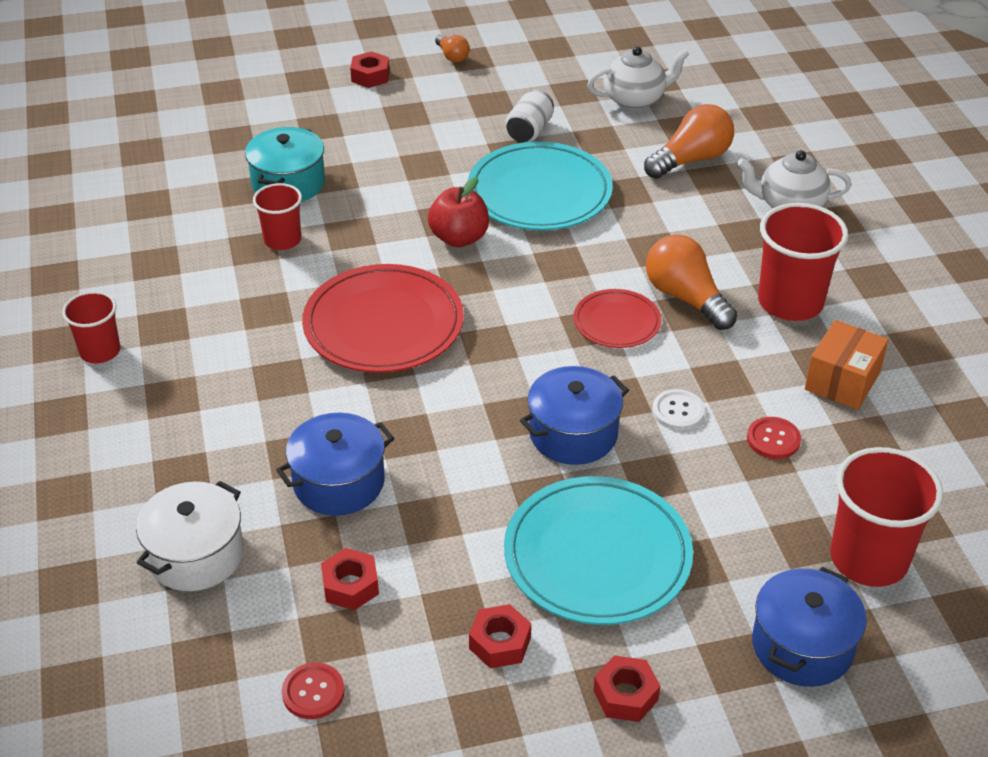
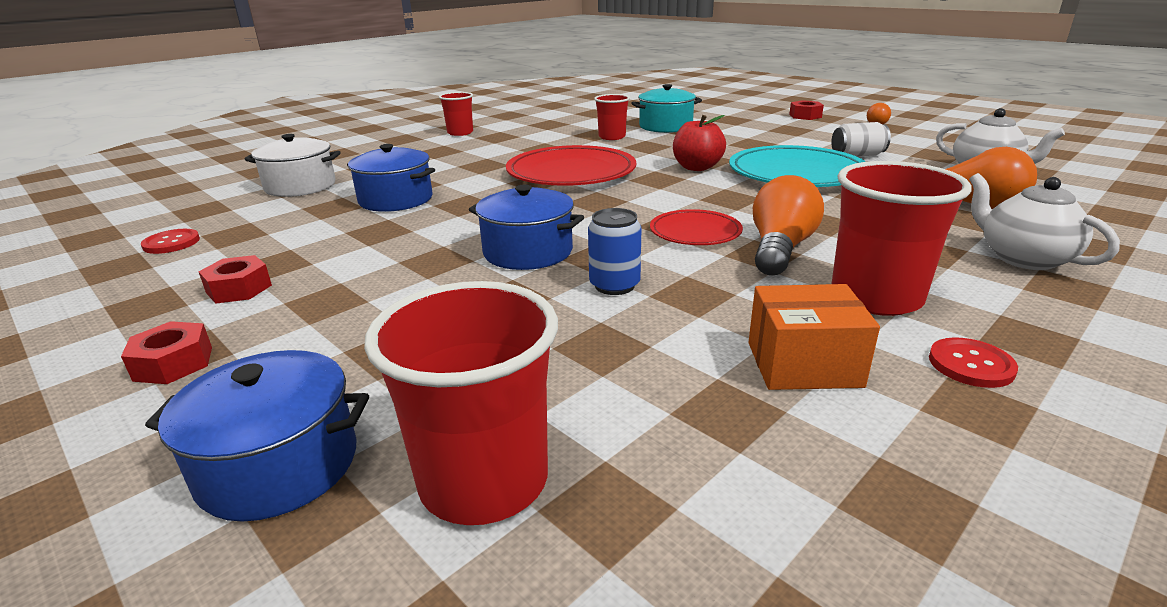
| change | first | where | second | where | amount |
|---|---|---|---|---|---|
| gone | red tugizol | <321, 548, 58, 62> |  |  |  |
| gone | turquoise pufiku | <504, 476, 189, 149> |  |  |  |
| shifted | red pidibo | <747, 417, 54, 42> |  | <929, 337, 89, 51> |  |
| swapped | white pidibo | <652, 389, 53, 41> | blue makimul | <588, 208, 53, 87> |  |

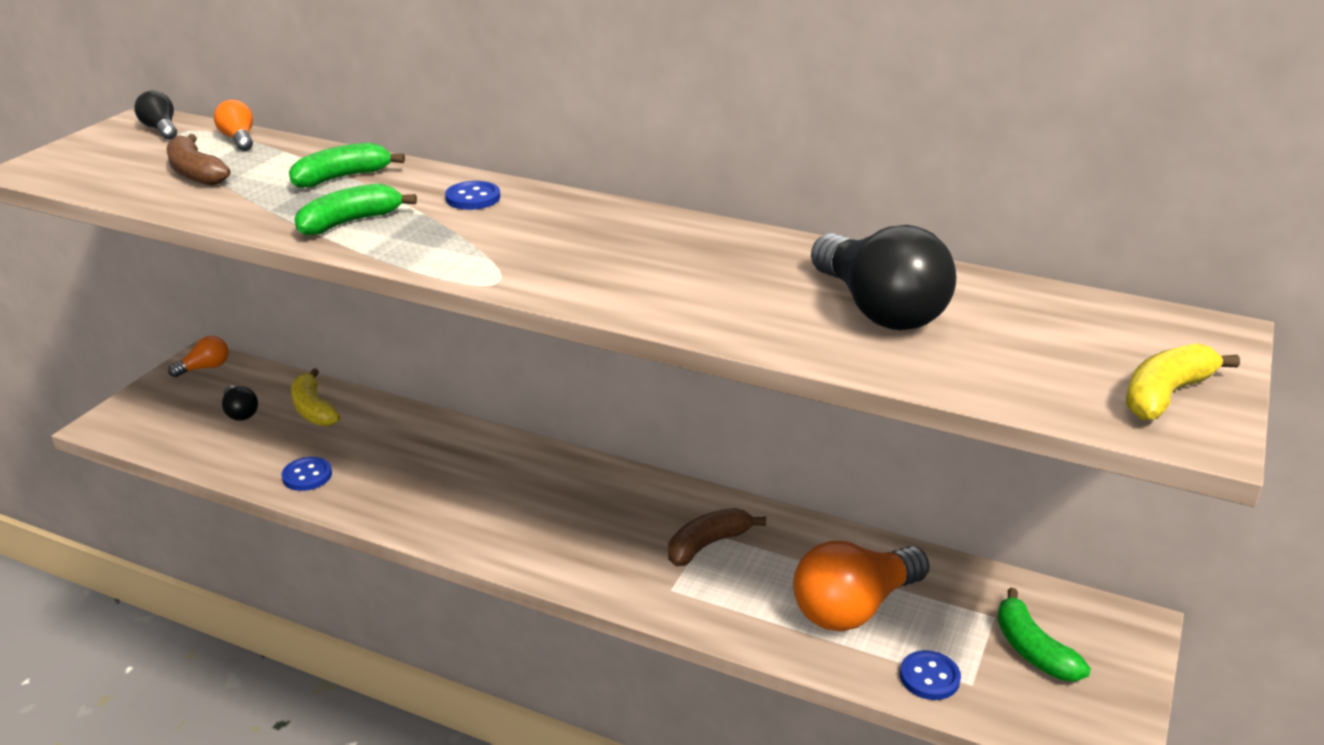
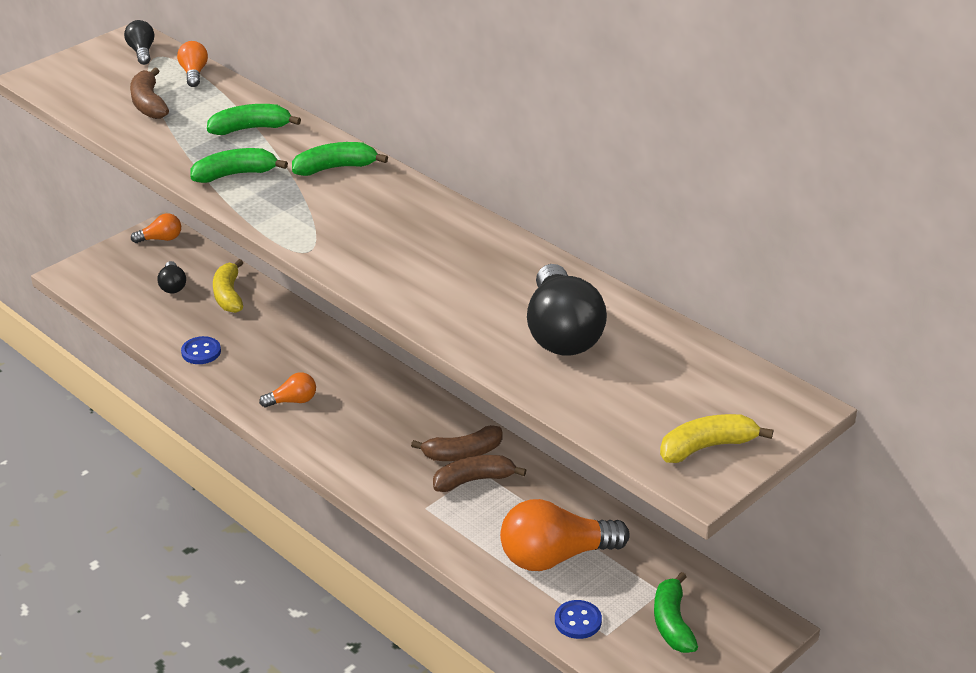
| change | first | where | second | where | amount |
|---|---|---|---|---|---|
| new |  |  | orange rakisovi | <259, 372, 57, 36> |  |
| new |  |  | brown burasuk | <411, 425, 92, 36> |  |
| swapped | blue pidibo | <445, 181, 55, 29> | green burasuk | <292, 142, 96, 34> |  |

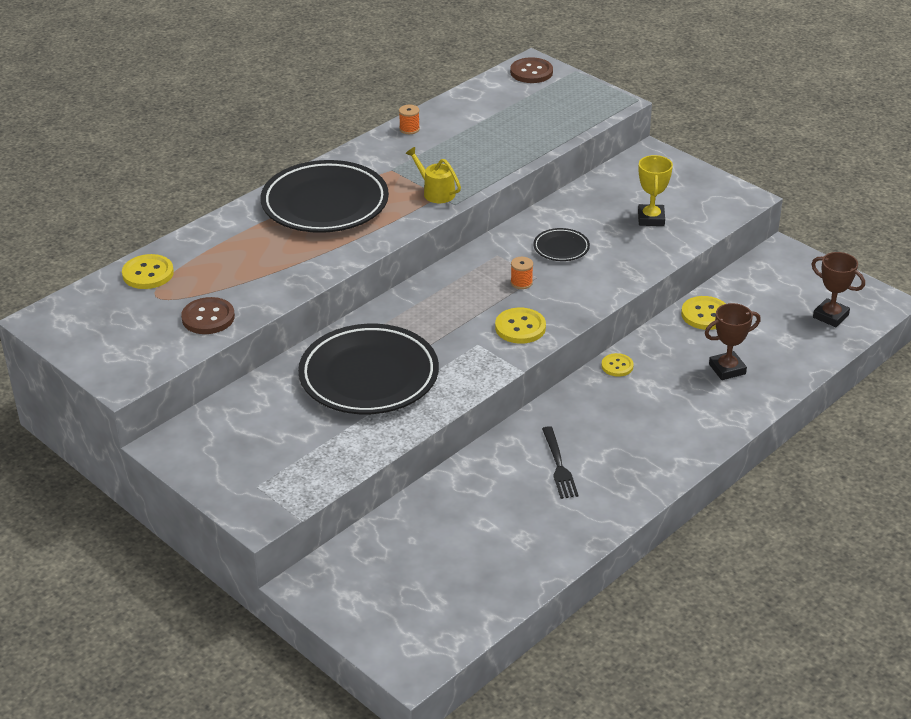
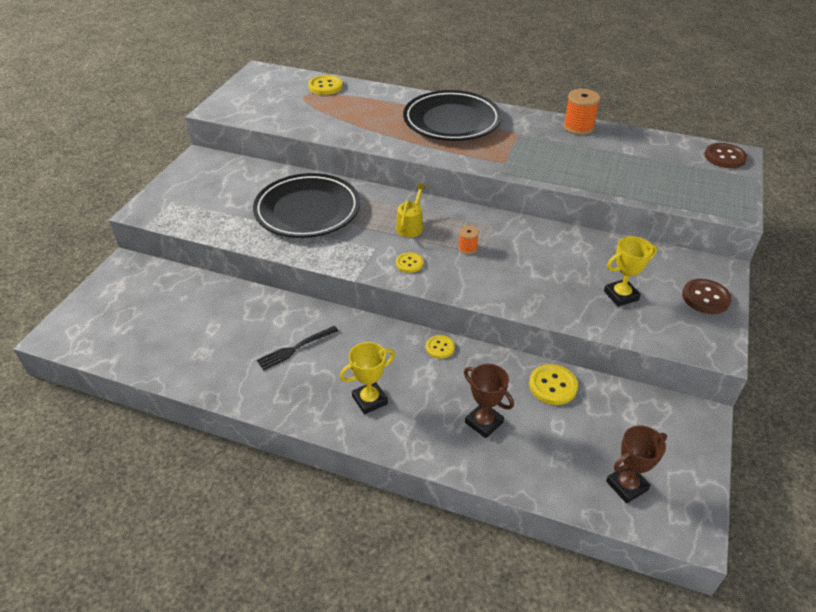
| change | first | where | second | where | amount |
|---|---|---|---|---|---|
| gone | black pufiku | <533, 228, 57, 33> |  |  |  |
| new |  |  | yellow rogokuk | <340, 342, 55, 73> |  |
| shifted | brown pidibo | <181, 297, 54, 37> |  | <682, 279, 50, 35> |  |
| shifted | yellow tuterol | <405, 147, 56, 56> |  | <396, 183, 31, 54> |  |
| rotated | brown rogokuk | <812, 252, 53, 75> |  | <606, 426, 61, 78> | 45 degrees clockwise |
| scaled | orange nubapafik | <399, 105, 21, 29> |  | <563, 89, 37, 46> | x1.82 |
| scaled | yellow pidibo | <495, 308, 51, 36> |  | <396, 252, 27, 21> | x0.64 |

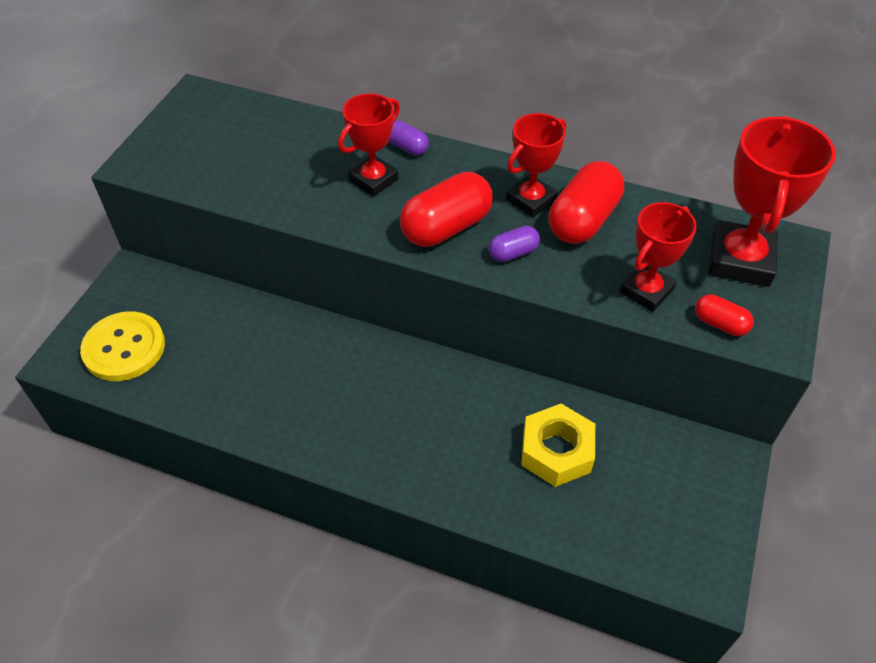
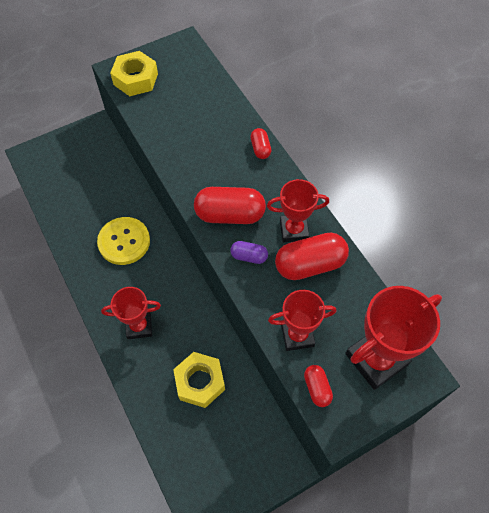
| change | first | where | second | where | amount |
|---|---|---|---|---|---|
| new |  |  | yellow tugizol | <110, 51, 48, 45> |  |
| shifted | yellow pidibo | <80, 311, 85, 70> |  | <97, 217, 53, 48> |  |
| shifted | red rogokuk | <338, 93, 62, 104> |  | <101, 287, 60, 52> |  |
| repainted | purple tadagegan | <389, 120, 40, 36> | red tadagegan | <250, 128, 21, 31> |  |

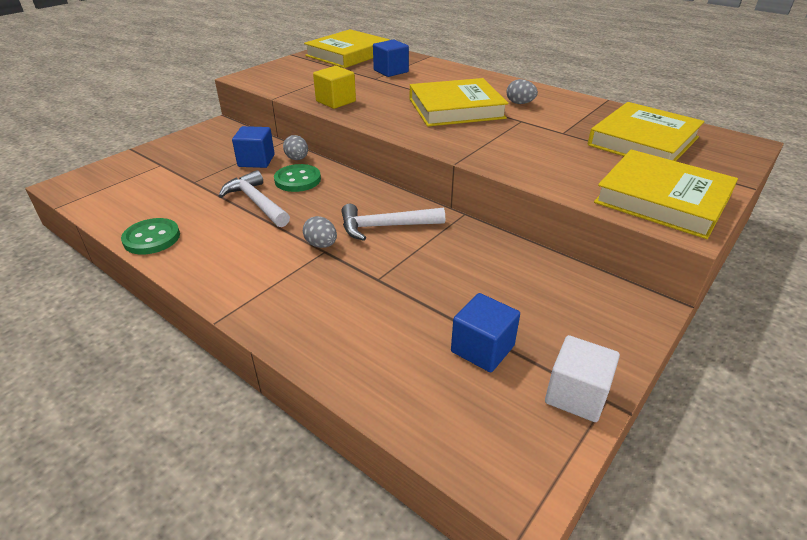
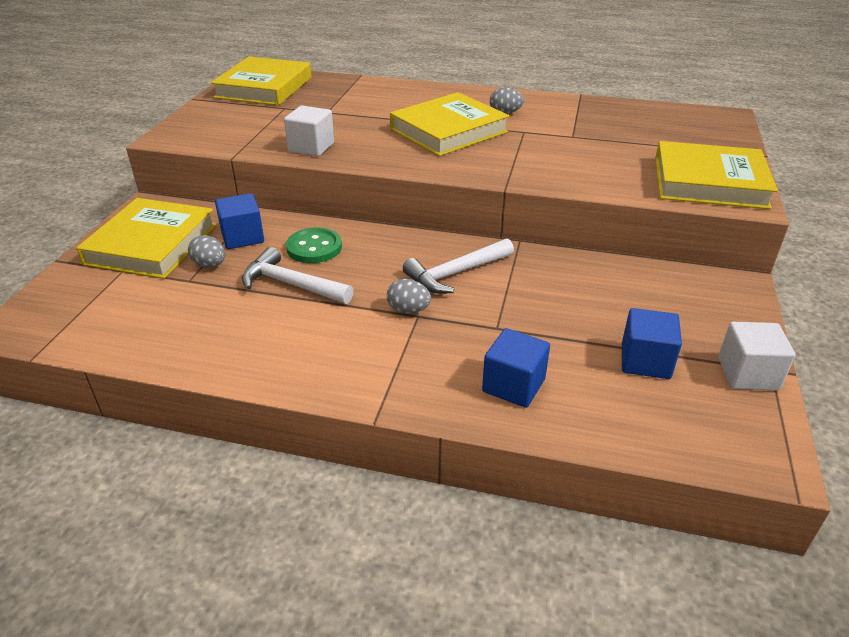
| change | first | where | second | where | amount |
|---|---|---|---|---|---|
| gone | green pidibo | <121, 218, 59, 36> |  |  |  |
| shifted | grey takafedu | <283, 135, 25, 25> |  | <188, 235, 37, 33> |  |
| shifted | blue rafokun | <373, 40, 36, 37> |  | <482, 328, 68, 80> |  |
| shifted | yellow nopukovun | <588, 102, 116, 59> |  | <77, 198, 139, 81> |  |
| repainted | yellow rafokun | <313, 66, 43, 43> | white rafokun | <284, 106, 50, 50> |  |

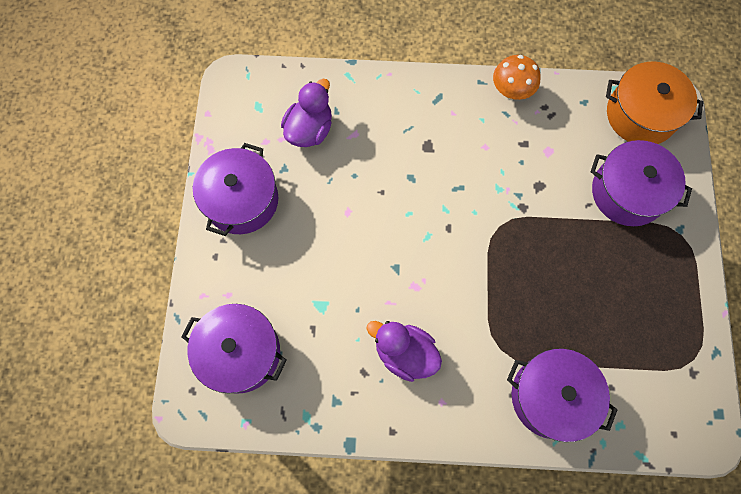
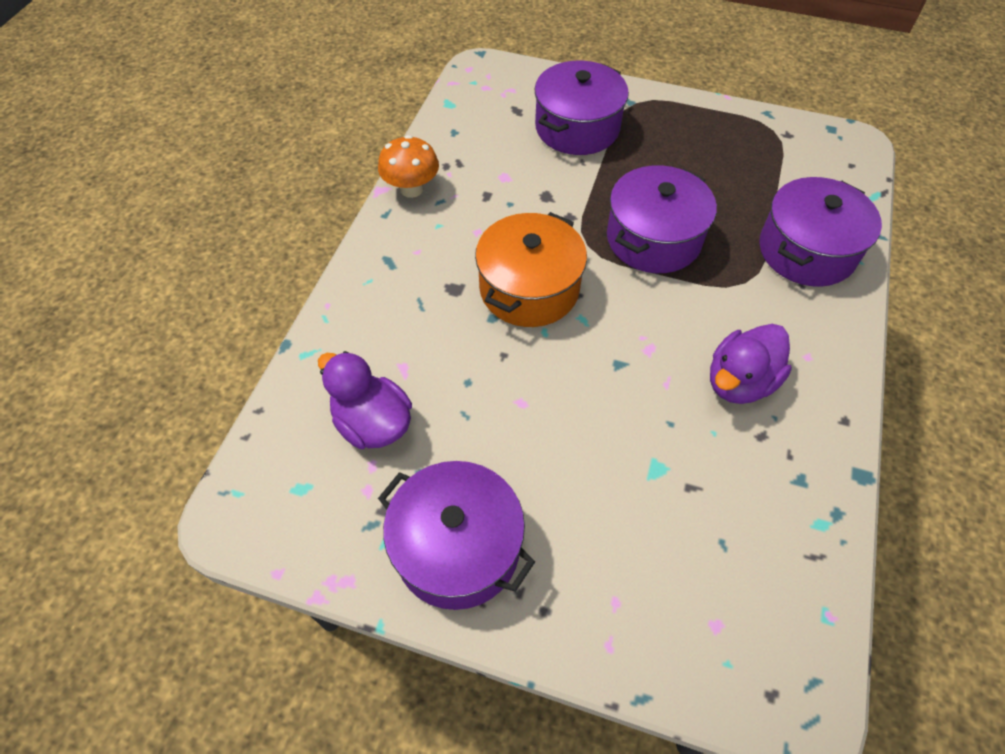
| change | first | where | second | where | amount |
|---|---|---|---|---|---|
| shifted | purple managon | <181, 304, 106, 90> |  | <607, 165, 110, 108> |  |
| shifted | orange managon | <606, 62, 97, 82> |  | <475, 212, 112, 115> |  |

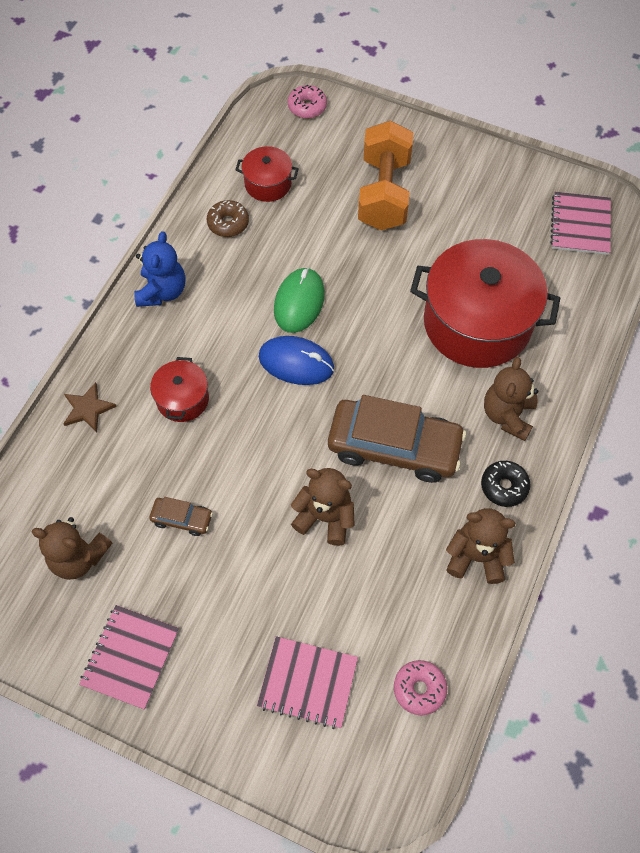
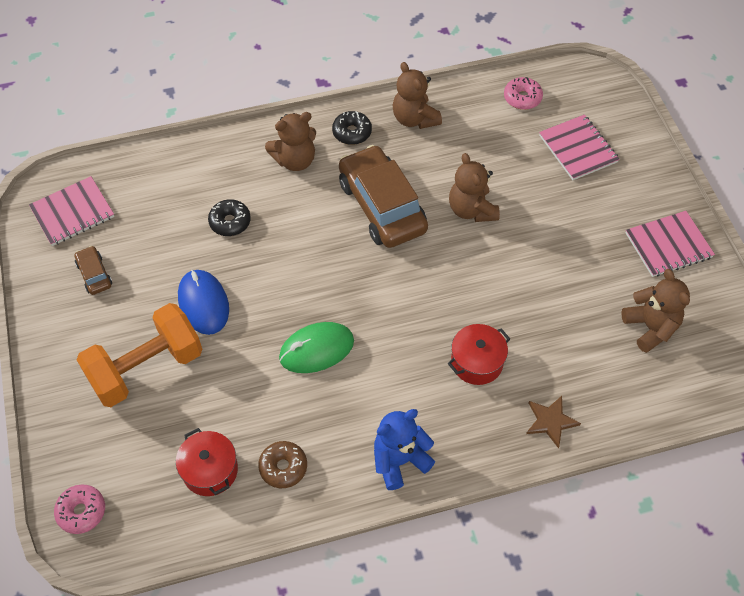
| change | first | where | second | where | amount |
|---|---|---|---|---|---|
| shifted | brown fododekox | <149, 497, 64, 39> |  | <75, 246, 37, 49> |  |
| shifted | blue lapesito | <259, 336, 75, 49> |  | <178, 270, 51, 65> |  |
| swapped | red managon | <410, 239, 150, 129> | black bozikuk | <208, 199, 43, 37> |  |

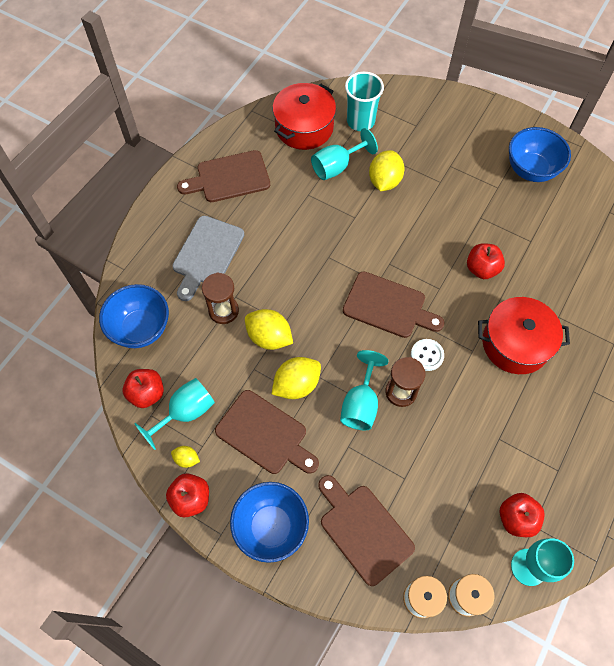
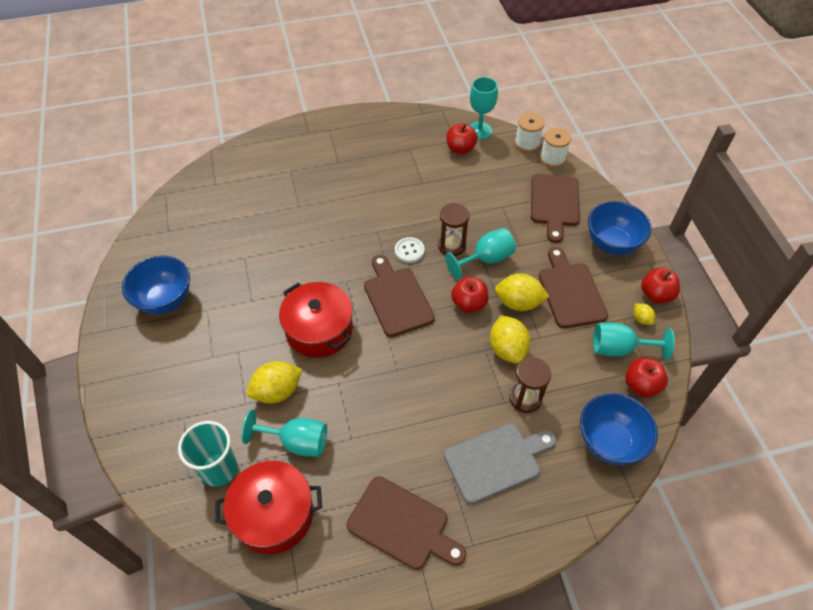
| change | first | where | second | where | amount |
|---|---|---|---|---|---|
| shifted | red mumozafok | <467, 243, 38, 36> |  | <451, 277, 38, 36> |  |
| shifted | red managon | <478, 297, 92, 77> |  | <279, 282, 74, 76> |  |

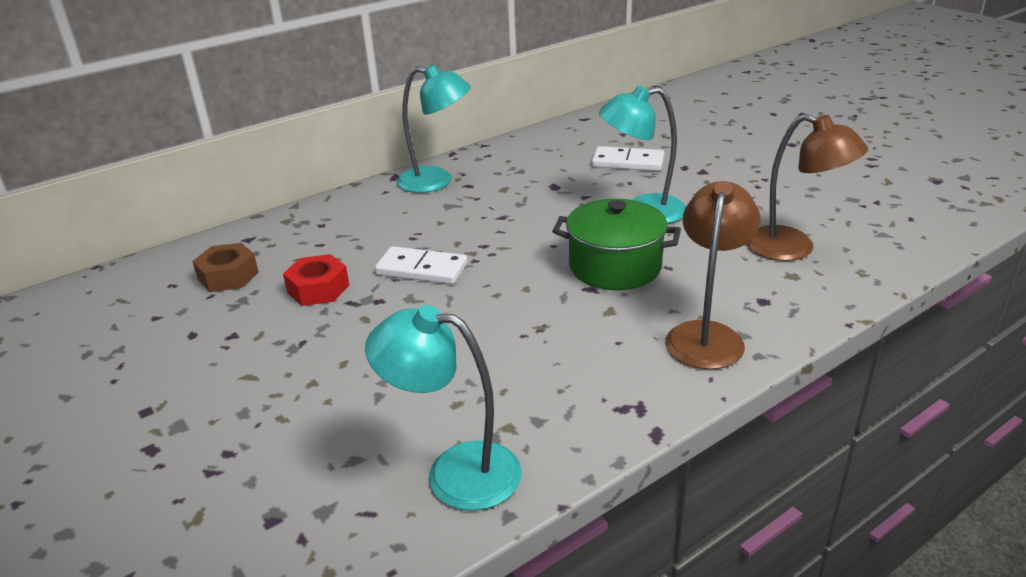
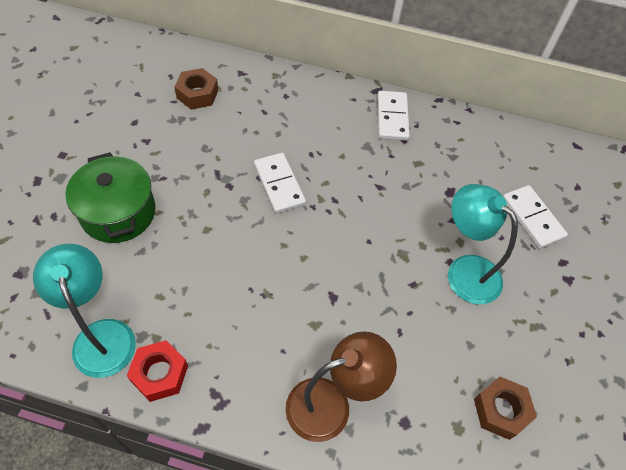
| change | first | where | second | where | amount |
|---|---|---|---|---|---|
| shifted | red tugizol | <283, 254, 66, 52> |  | <127, 340, 61, 62> |  |
| shifted | green managon | <552, 199, 129, 91> |  | <66, 152, 90, 91> |  |
| swapped | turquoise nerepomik | <397, 64, 74, 129> | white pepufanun | <377, 91, 33, 50> |  |
| swapped | brown nerepomik | <747, 114, 121, 147> | brown tugizol | <474, 377, 63, 63> |  |

